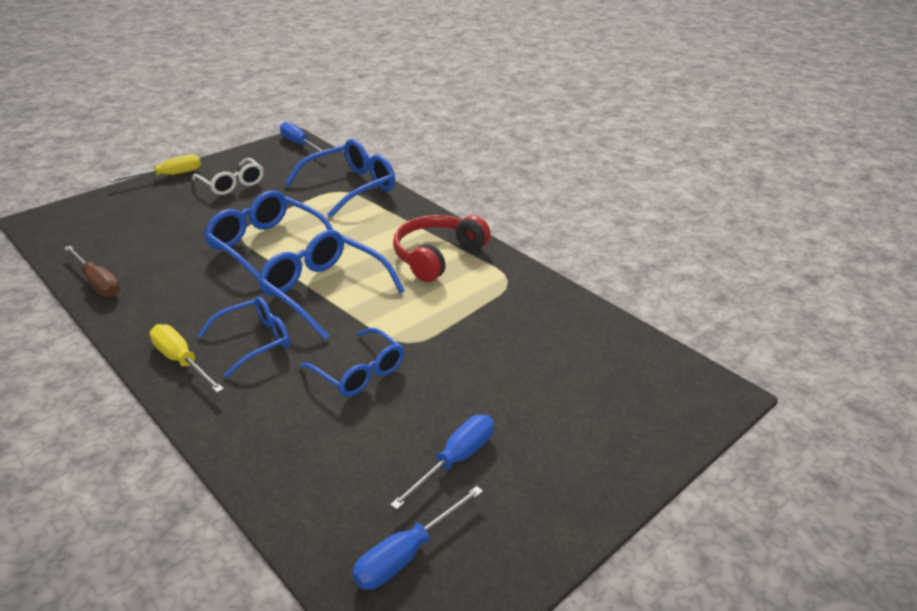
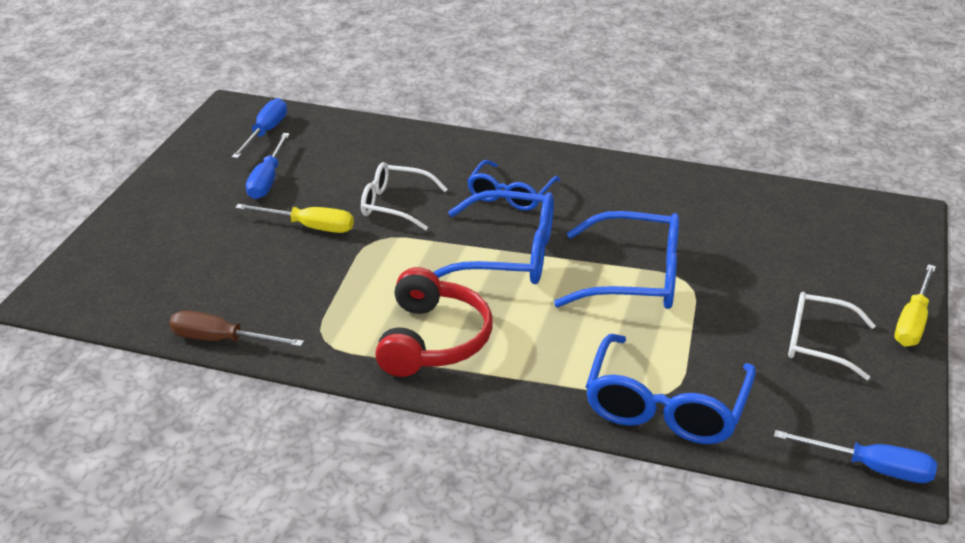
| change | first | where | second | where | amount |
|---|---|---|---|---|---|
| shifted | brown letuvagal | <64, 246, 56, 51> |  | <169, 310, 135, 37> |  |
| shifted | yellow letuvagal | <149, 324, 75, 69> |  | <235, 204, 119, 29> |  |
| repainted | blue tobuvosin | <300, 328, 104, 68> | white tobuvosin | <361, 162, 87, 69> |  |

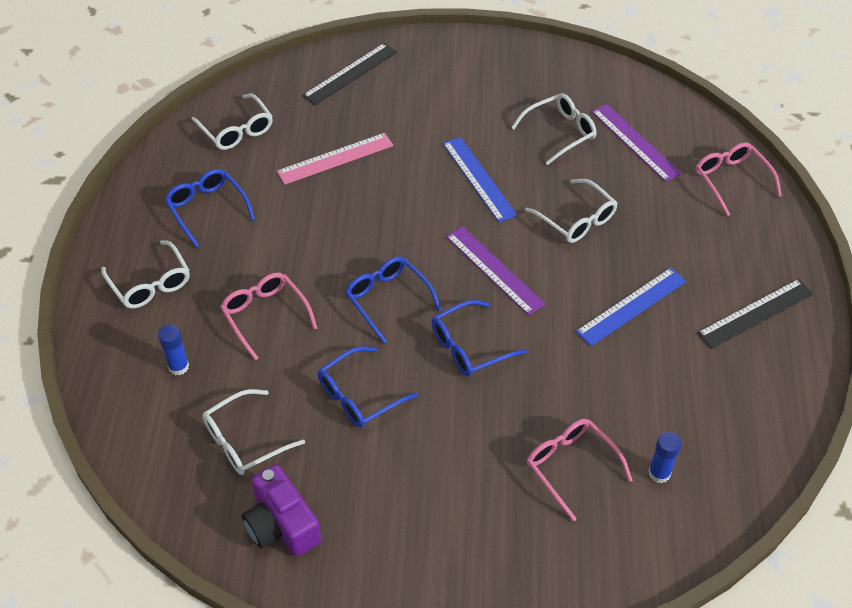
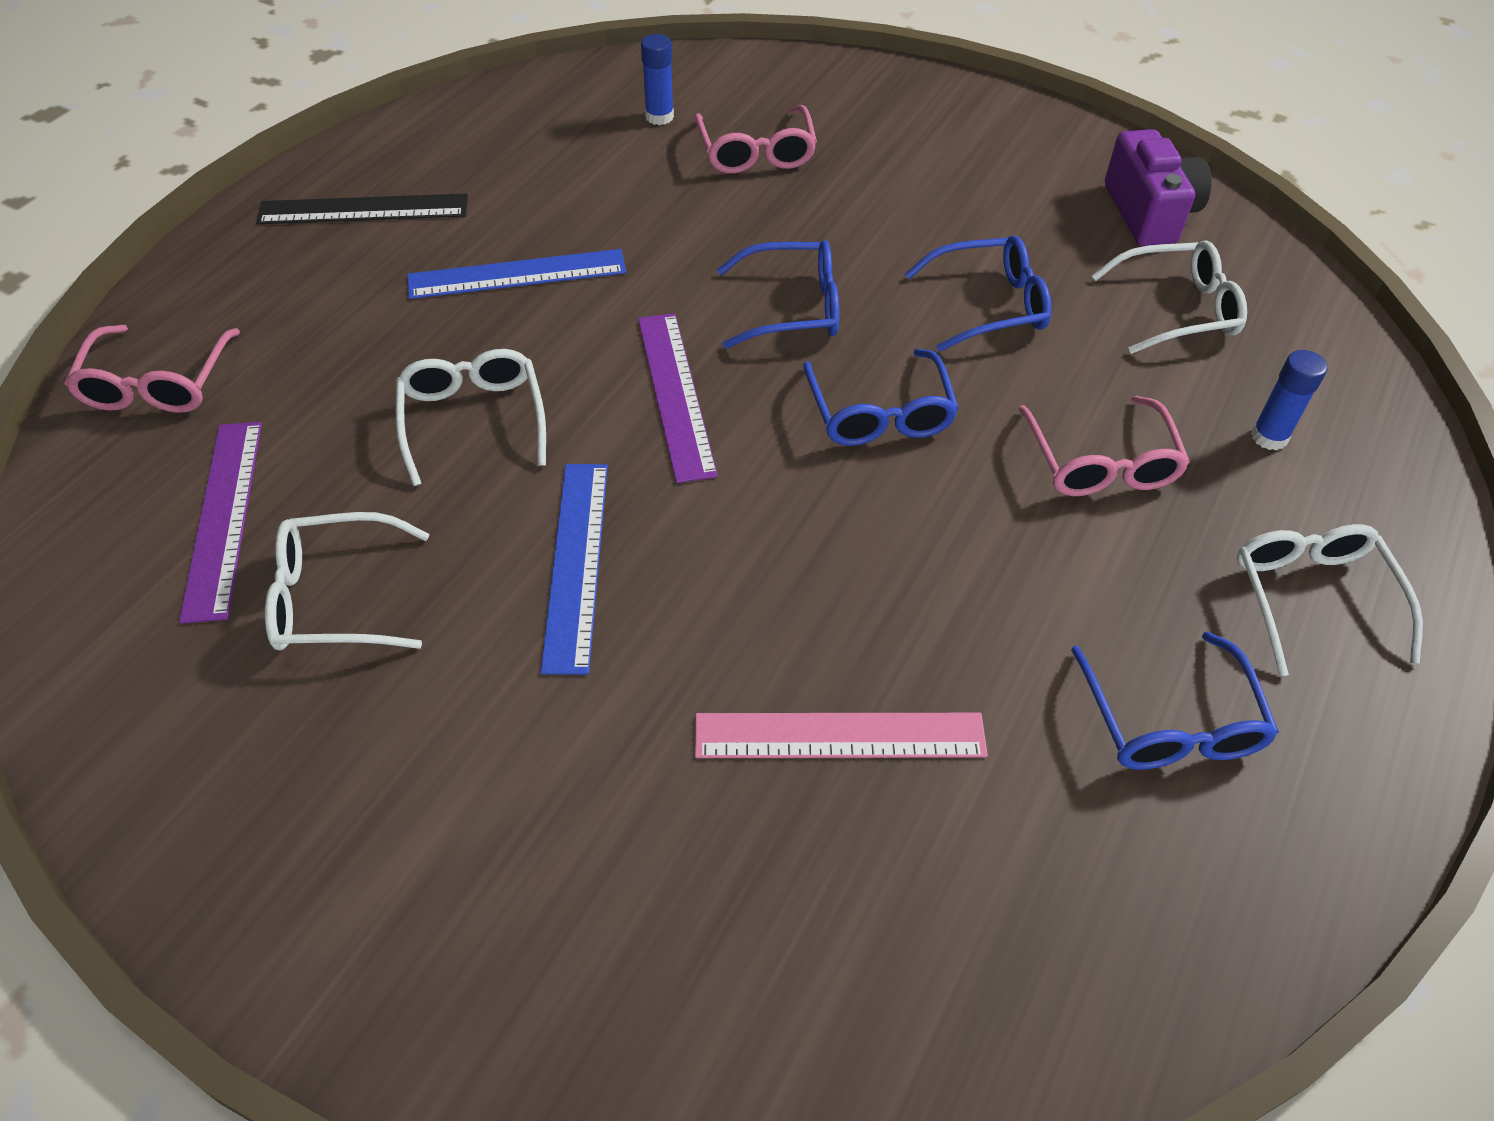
| change | first | where | second | where | amount |
|---|---|---|---|---|---|
| gone | white tobuvosin | <192, 94, 81, 56> |  |  |  |
| gone | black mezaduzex | <302, 43, 95, 62> |  |  |  |

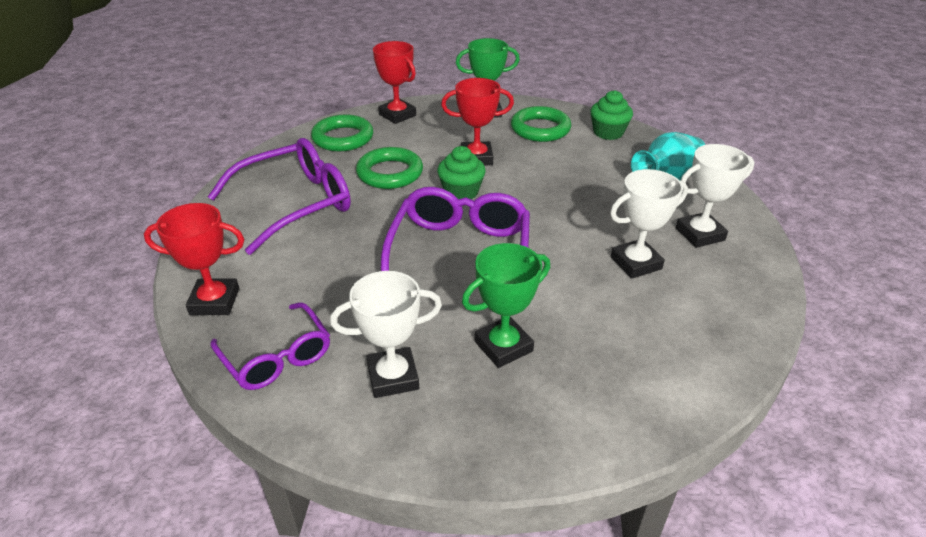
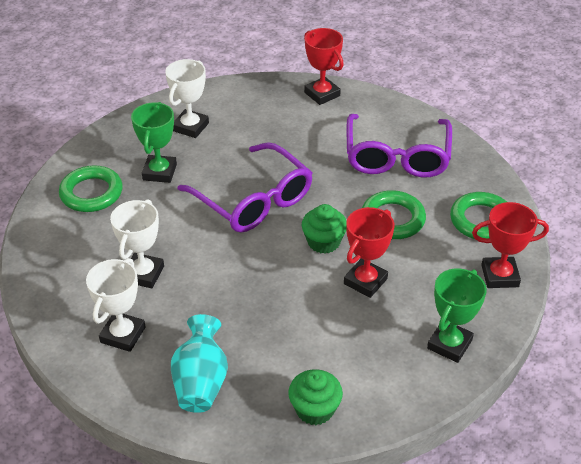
| change | first | where | second | where | amount |
|---|---|---|---|---|---|
| gone | purple tobuvosin | <211, 302, 119, 88> |  |  |  |
| shifted | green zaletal | <511, 106, 60, 36> |  | <59, 165, 64, 47> |  |
| rotated | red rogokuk | <144, 203, 100, 112> |  | <304, 28, 39, 77> | 75 degrees counterclockwise |

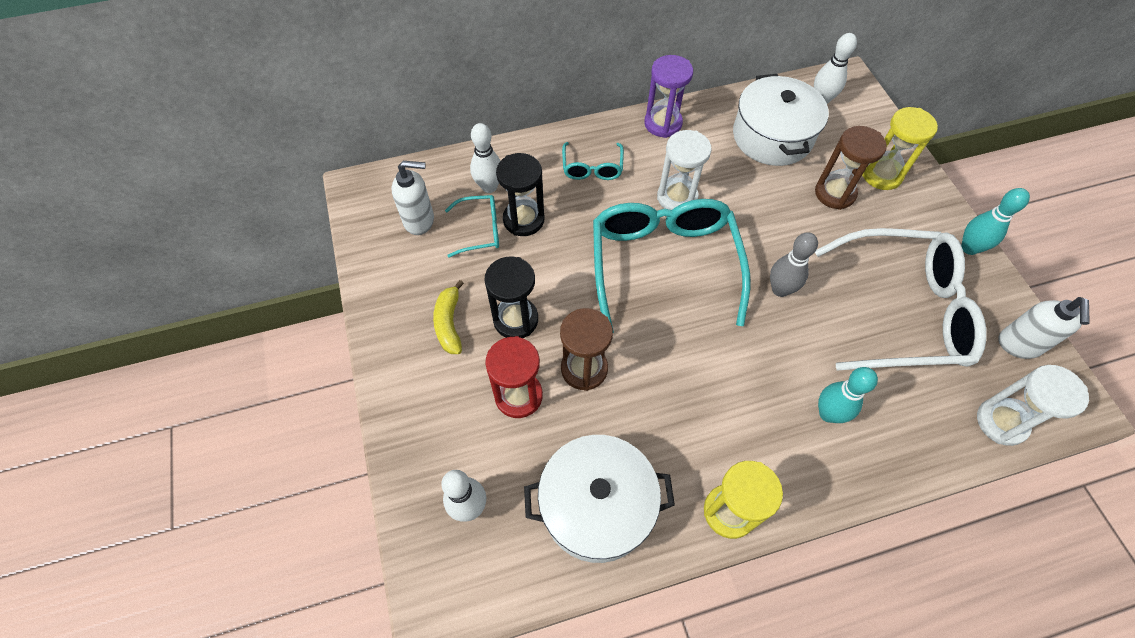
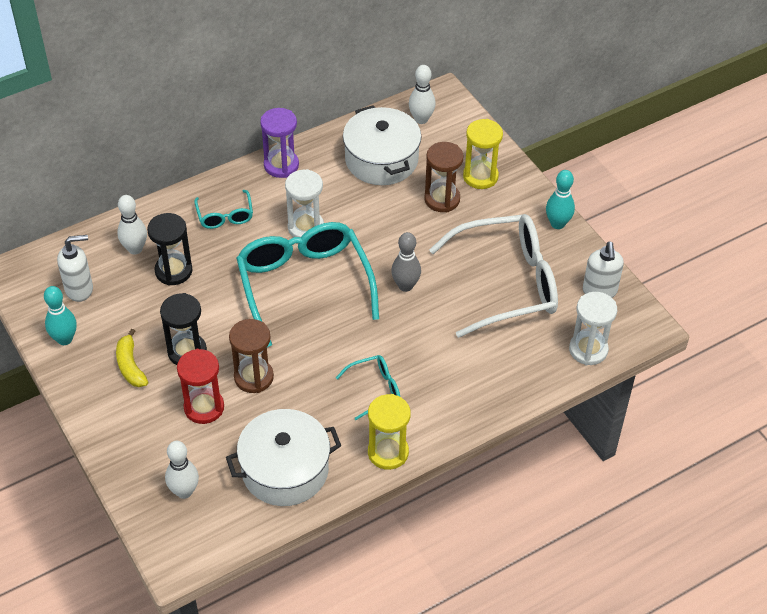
| change | first | where | second | where | amount |
|---|---|---|---|---|---|
| shifted | turquoise tobuvosin | <445, 195, 54, 63> |  | <336, 355, 64, 65> |  |
| shifted | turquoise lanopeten | <818, 367, 60, 56> |  | <44, 286, 33, 59> |  |

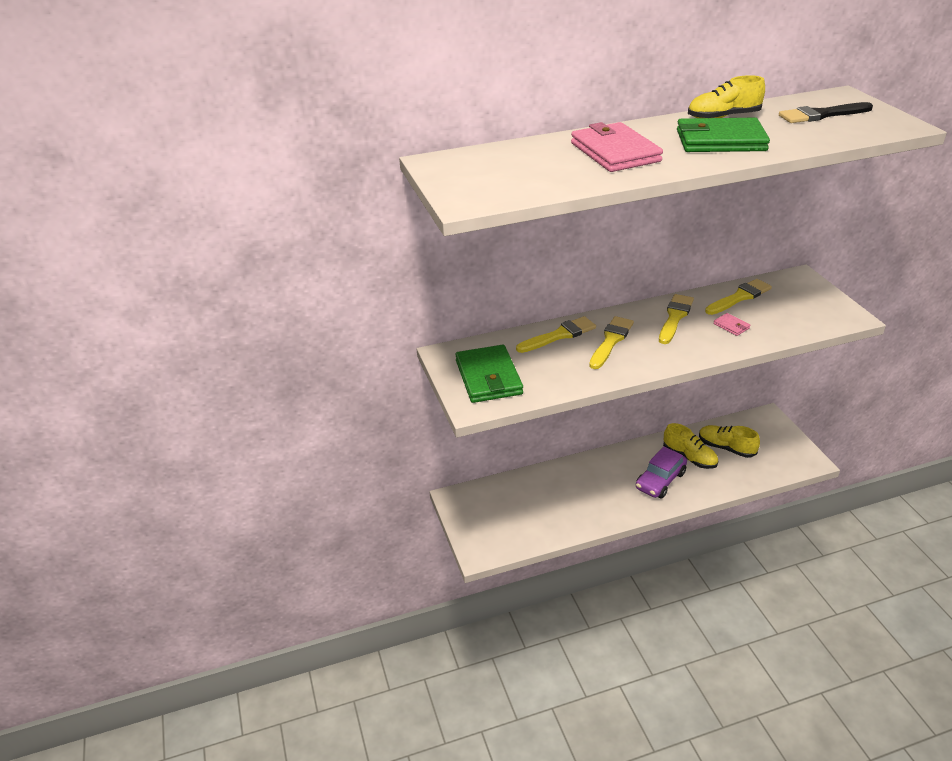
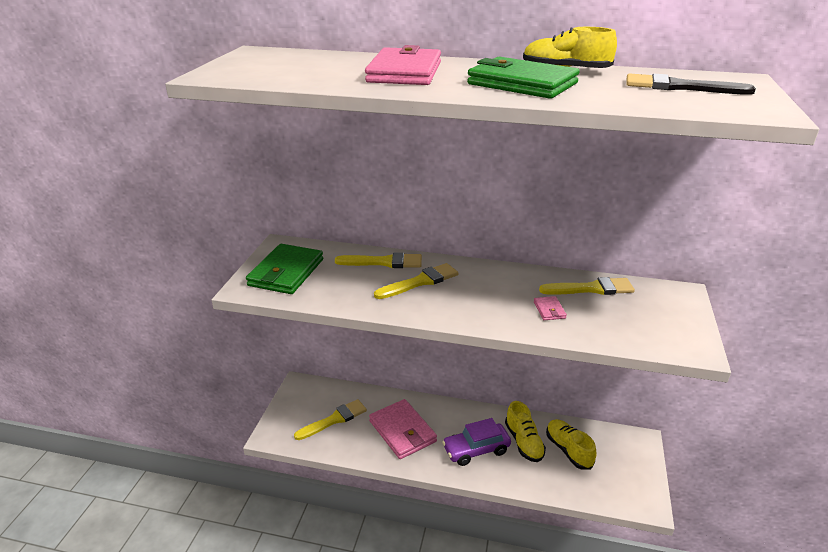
| change | first | where | second | where | amount |
|---|---|---|---|---|---|
| new |  |  | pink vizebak | <369, 399, 68, 60> |  |
| shifted | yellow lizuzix | <659, 294, 35, 50> |  | <294, 399, 73, 41> |  |

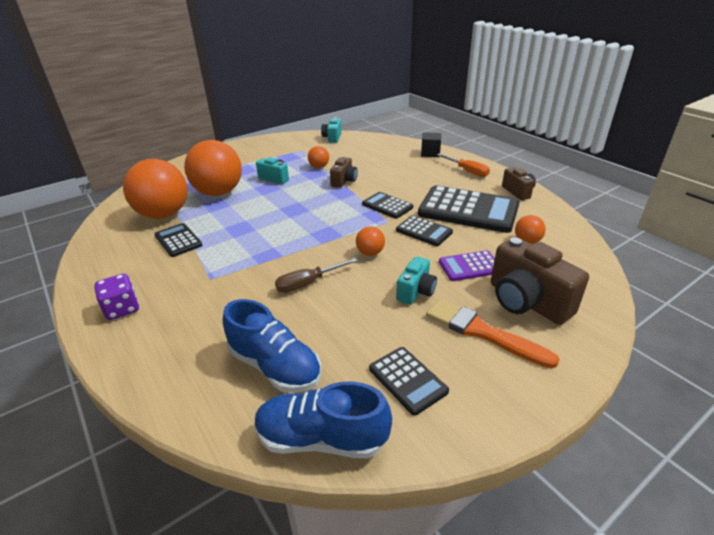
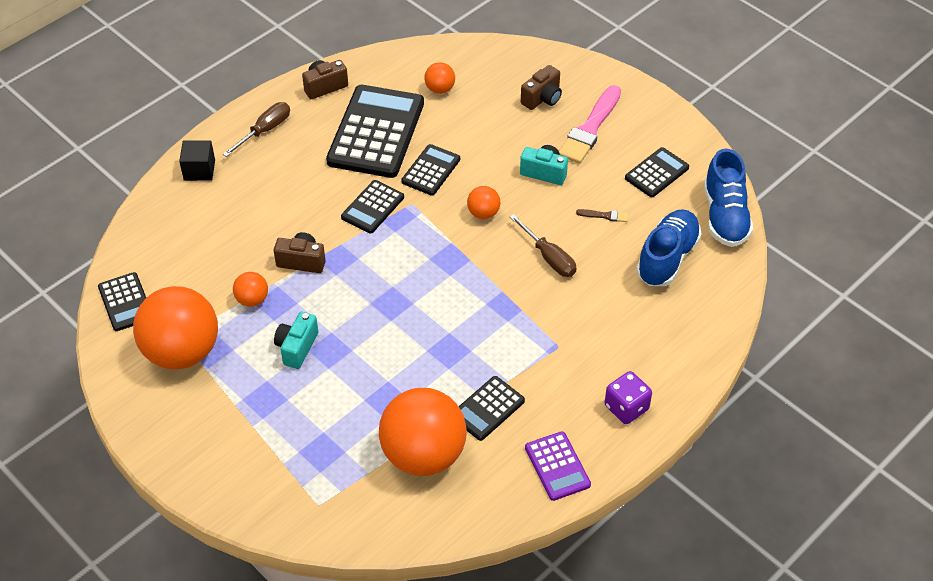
| change | first | where | second | where | amount |
|---|---|---|---|---|---|
| new |  |  | brown lizuzix | <576, 209, 53, 13> |  |
| shifted | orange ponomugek | <184, 140, 58, 56> |  | <133, 286, 85, 83> |  |
| shifted | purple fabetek | <439, 250, 56, 31> |  | <525, 431, 66, 70> |  |
| swapped | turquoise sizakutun | <321, 117, 20, 26> | black fabetek | <98, 272, 48, 59> |  |
| repainted | orange lizuzix | <426, 299, 134, 69> | pink lizuzix | <559, 85, 62, 79> |  |
| repainted | orange letuvagal | <437, 154, 53, 23> | brown letuvagal | <222, 102, 68, 55> |  |
| scaled | brown sizakutun | <491, 237, 98, 88> |  | <521, 65, 41, 45> | x0.56 |

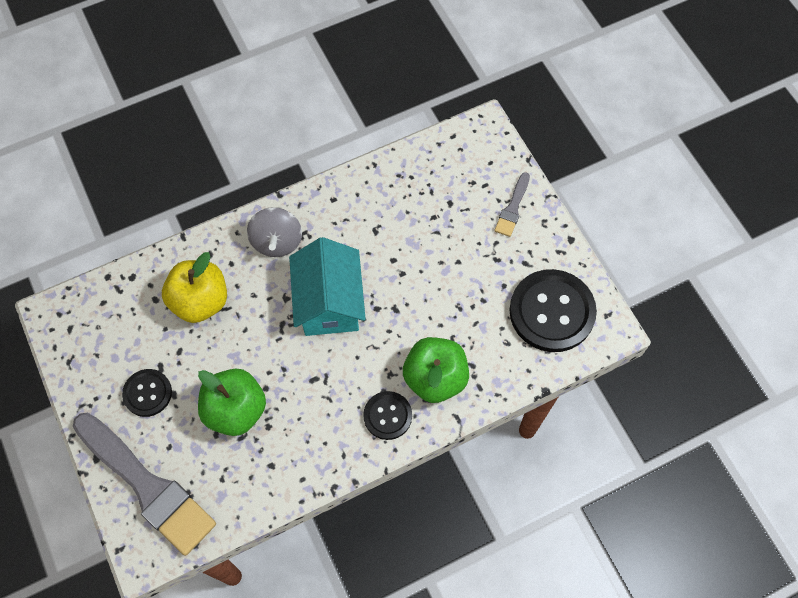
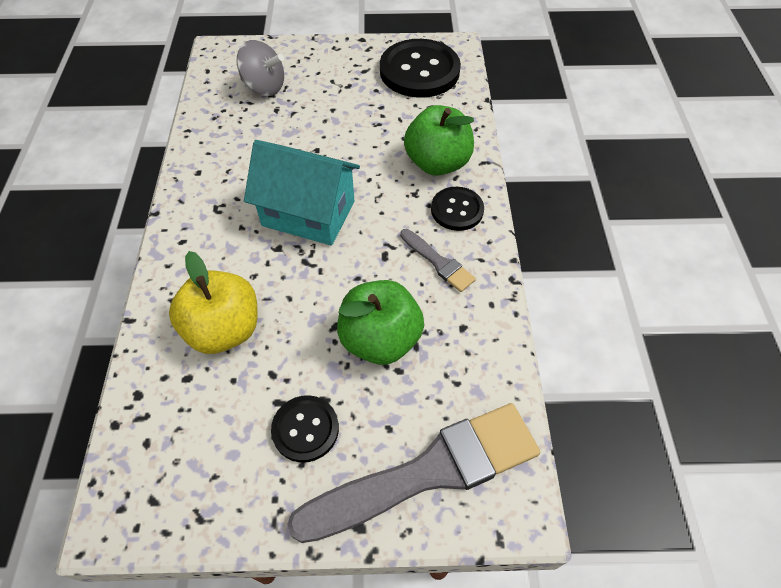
| change | first | where | second | where | amount |
|---|---|---|---|---|---|
| shifted | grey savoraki | <247, 207, 55, 50> |  | <236, 40, 48, 56> |  |
| shifted | grey lizuzix | <494, 172, 36, 65> |  | <400, 229, 76, 63> |  |

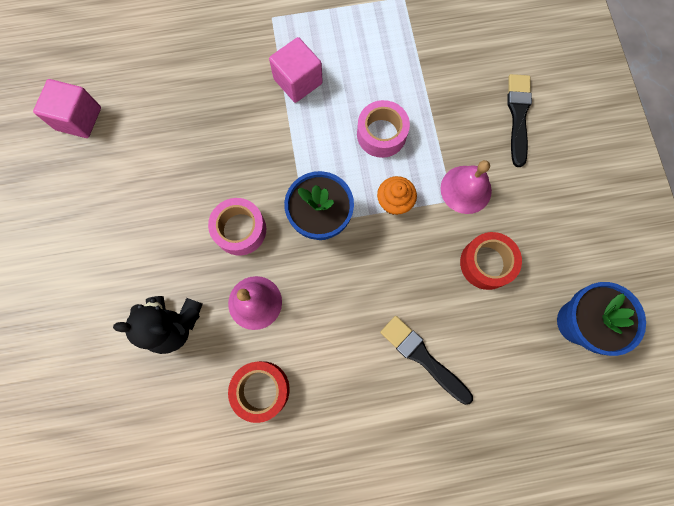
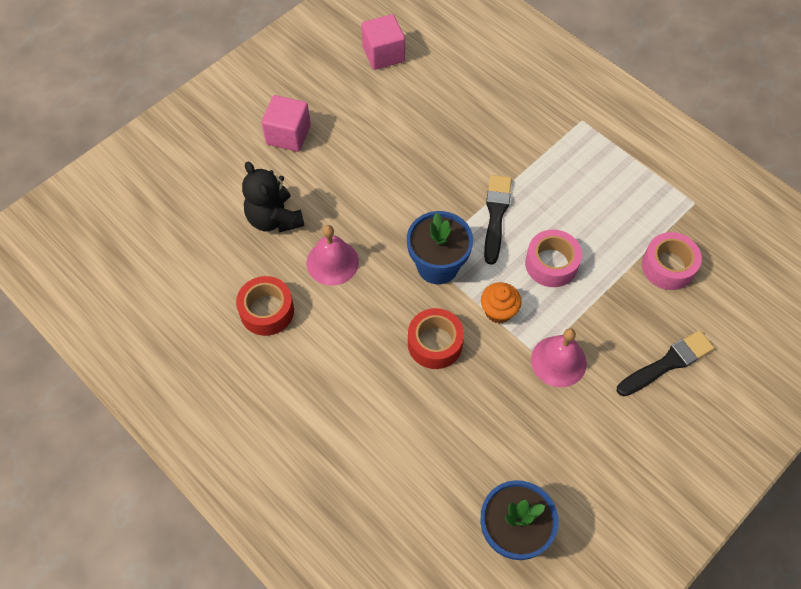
| change | first | where | second | where | amount |
|---|---|---|---|---|---|
| shifted | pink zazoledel | <208, 198, 58, 58> |  | <642, 232, 60, 58> |  |
| shifted | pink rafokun | <269, 37, 54, 66> |  | <261, 95, 50, 57> |  |
| shifted | black lizuzix | <380, 316, 93, 89> |  | <484, 175, 28, 90> |  |
| shifted | red zazoledel | <460, 232, 62, 58> |  | <408, 308, 56, 61> |  |

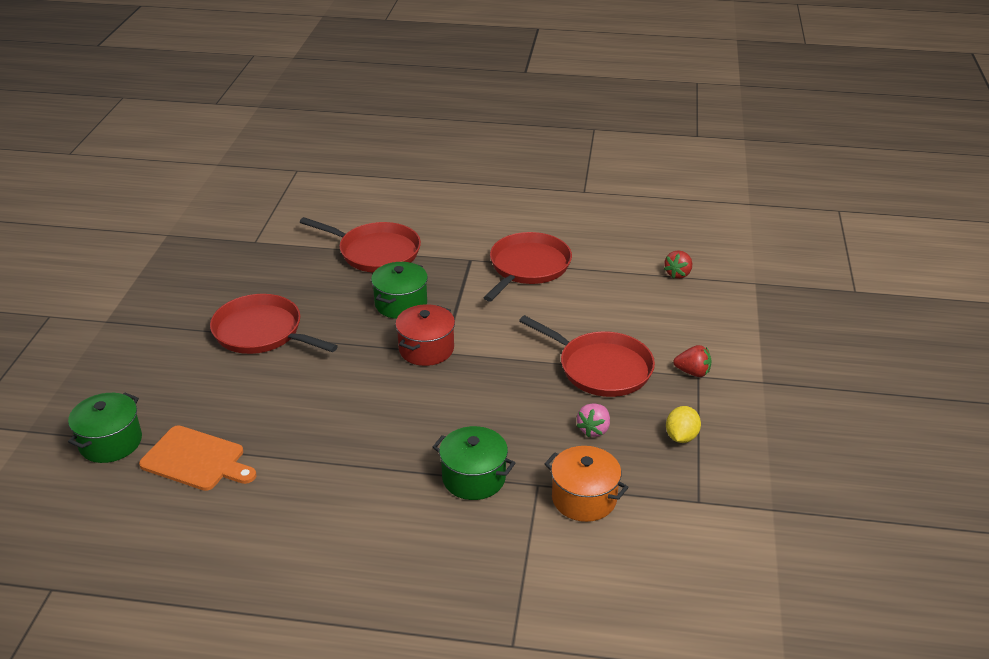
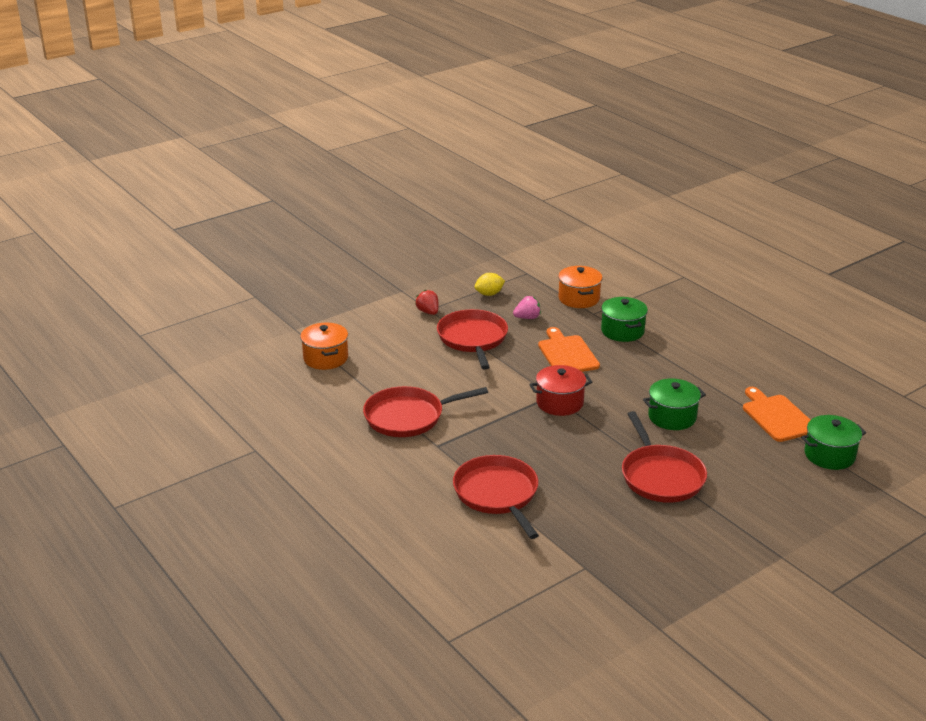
| change | first | where | second | where | amount |
|---|---|---|---|---|---|
| new |  |  | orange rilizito | <538, 327, 62, 45> |  |
| shifted | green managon | <371, 262, 57, 57> |  | <643, 378, 63, 52> |  |
| swapped | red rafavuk | <664, 250, 28, 29> | orange managon | <300, 323, 48, 47> |  |

